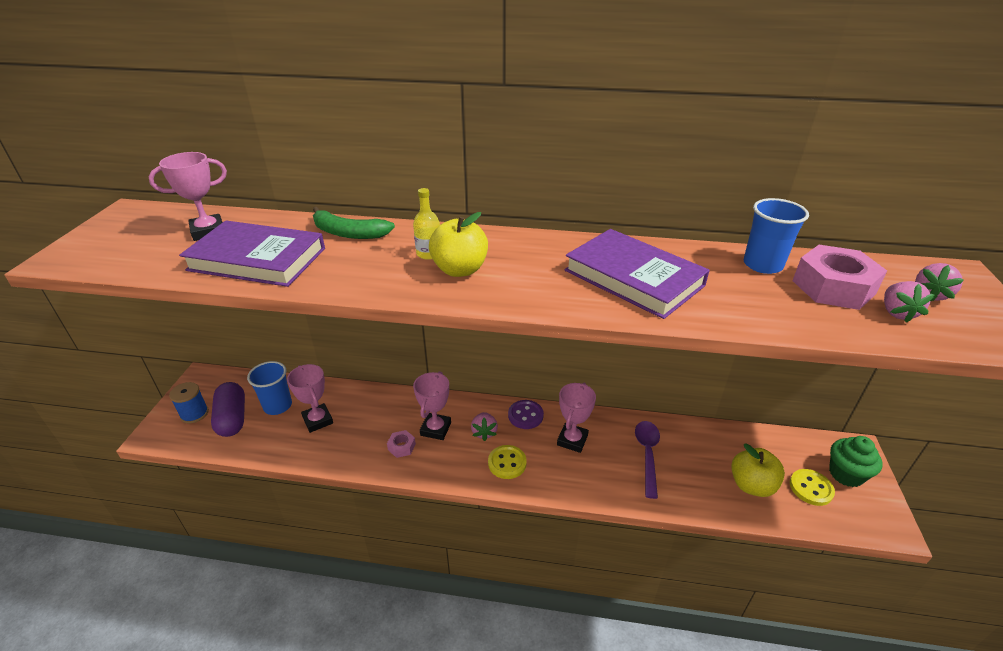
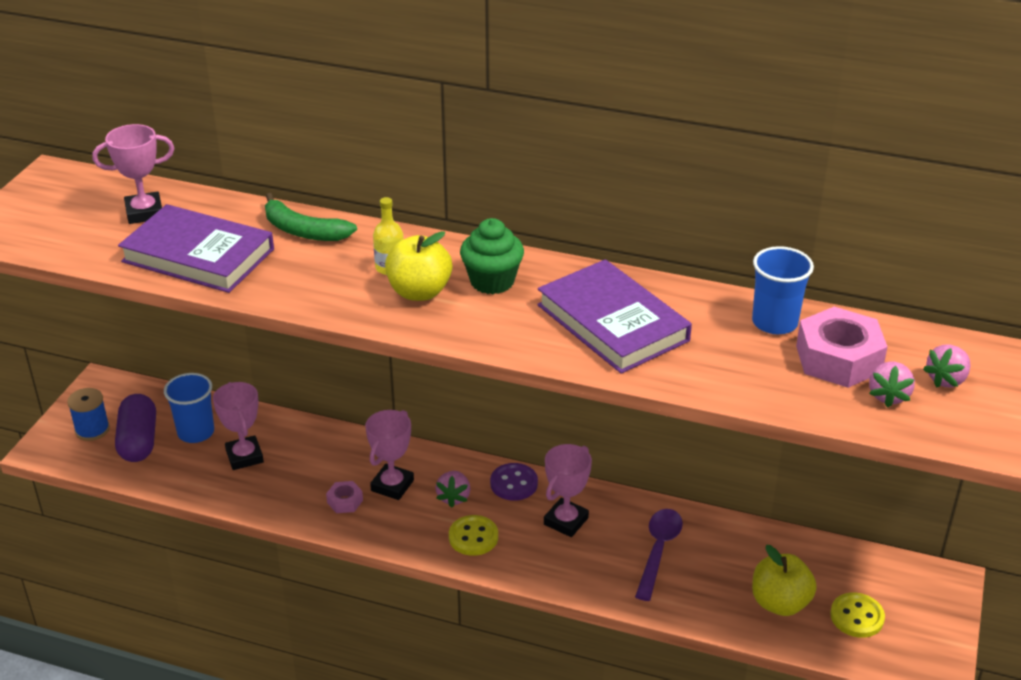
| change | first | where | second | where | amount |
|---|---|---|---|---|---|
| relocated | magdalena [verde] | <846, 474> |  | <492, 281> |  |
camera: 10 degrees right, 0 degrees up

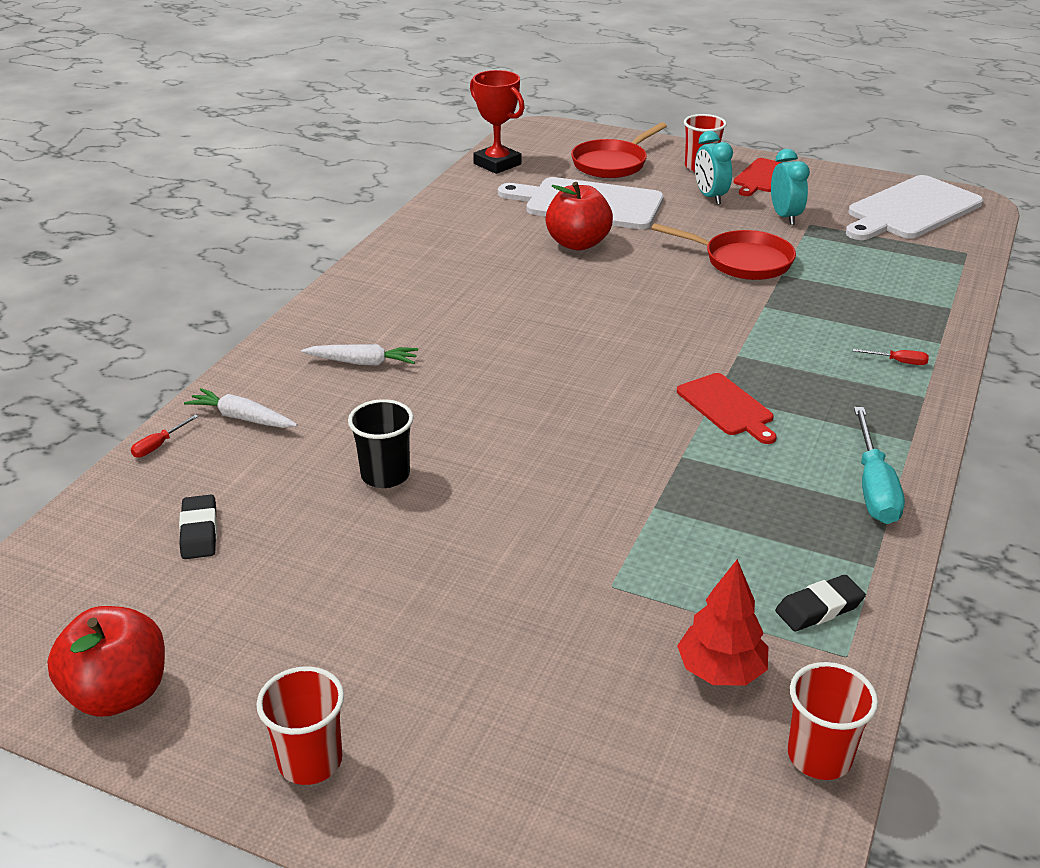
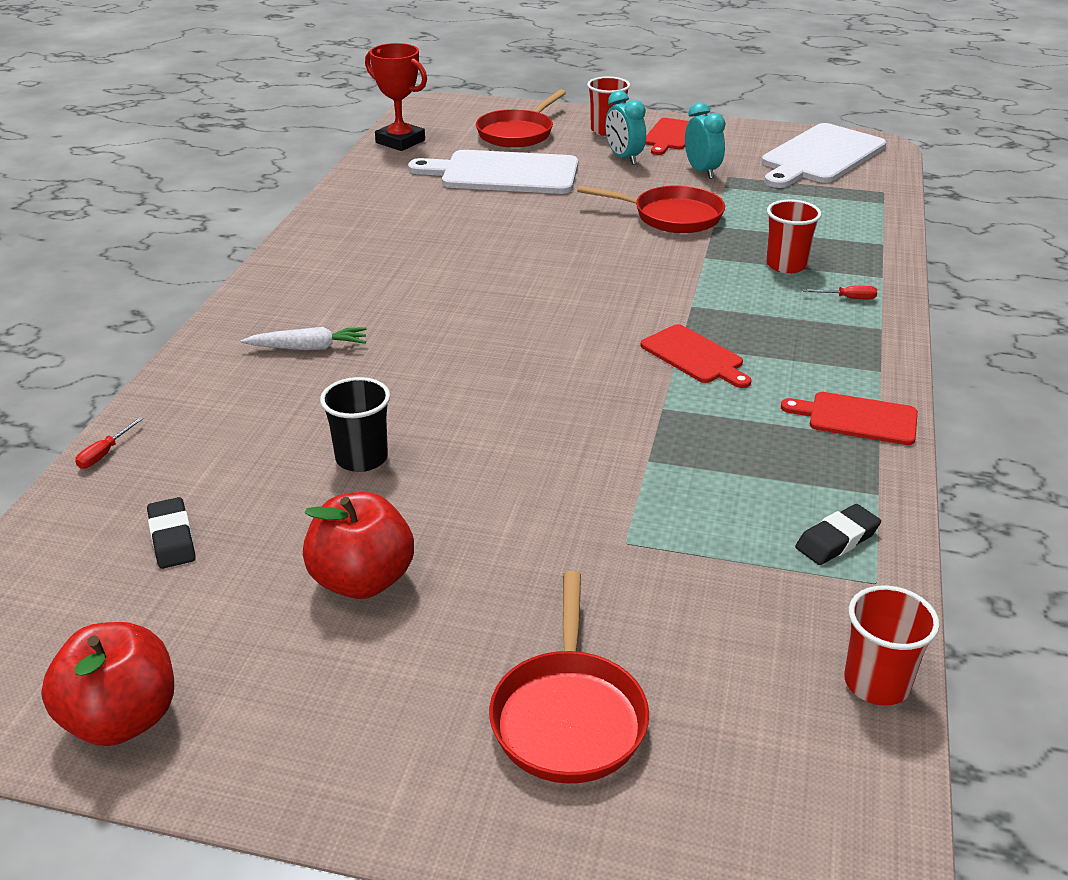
| change | first | where | second | where | amount |
|---|---|---|---|---|---|
| relocated | manzana [rojo] | <578, 243> |  | <362, 580> |  |
| appeared |  |  | sartén [rojo] | <568, 716> |  |
| relocated | vaso [rojo] | <310, 761> |  | <786, 265> |  |
| exchanged | destornillador [turquesa] | <873, 487> | tabla de cortar [rojo] | <857, 418> |  |
| missing | zanahoria [blanco] | <242, 418> |  |  |  |
| missing | árbol [rojo] | <720, 671> |  |  |  |
camera: 10 degrees left, 0 degrees up

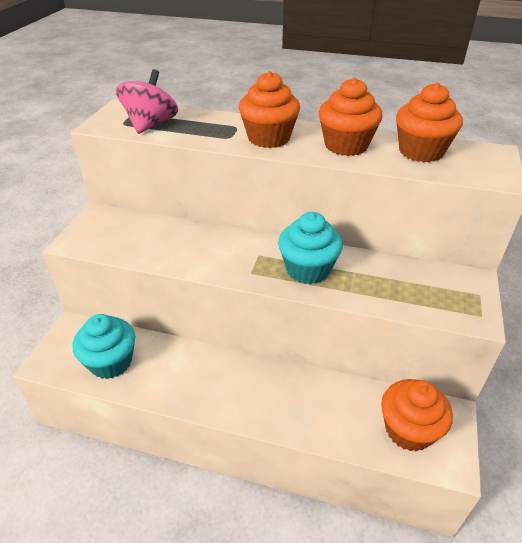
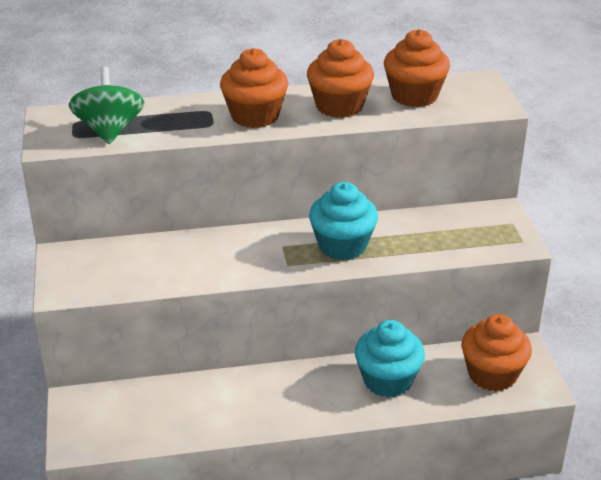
| change | first | where | second | where | amount |
|---|---|---|---|---|---|
| colour | peonza [rosa] | <151, 124> | peonza [verde] | <109, 130> |  |
| relocated | magdalena [turquesa] | <111, 362> |  | <387, 380> |  |
camera: 25 degrees left, 5 degrees down

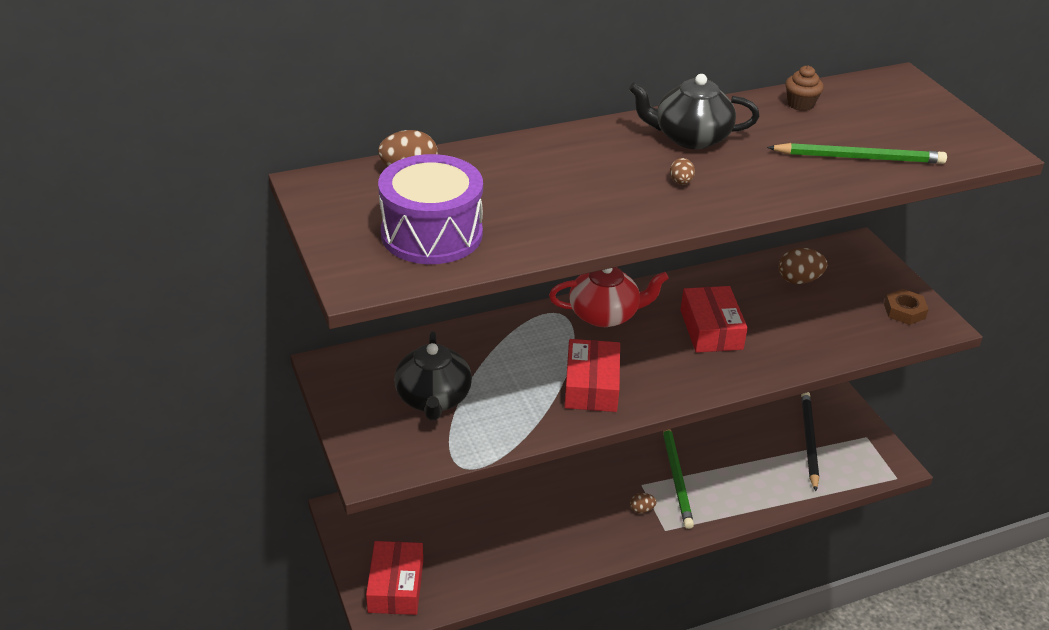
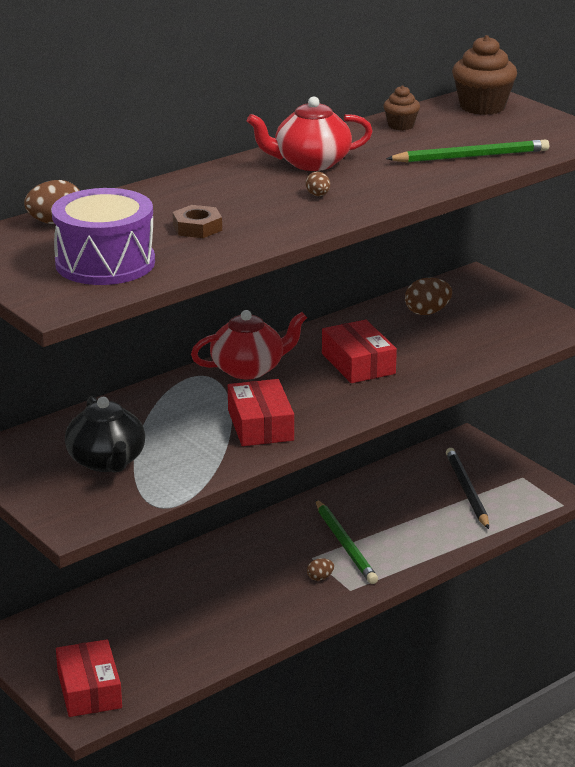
| change | first | where | second | where | amount |
|---|---|---|---|---|---|
| relocated | tuerca [marrón] | <904, 311> |  | <197, 228> |  |
| colour | tetera [negro] | <690, 138> | tetera [rojo] | <310, 163> |  |
| appeared |  |  | magdalena [marrón] | <482, 107> |  |
camera: 15 degrees left, 10 degrees down

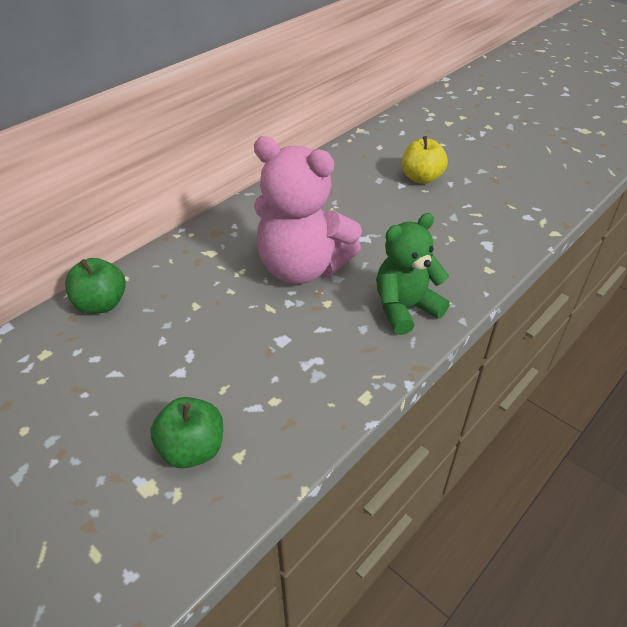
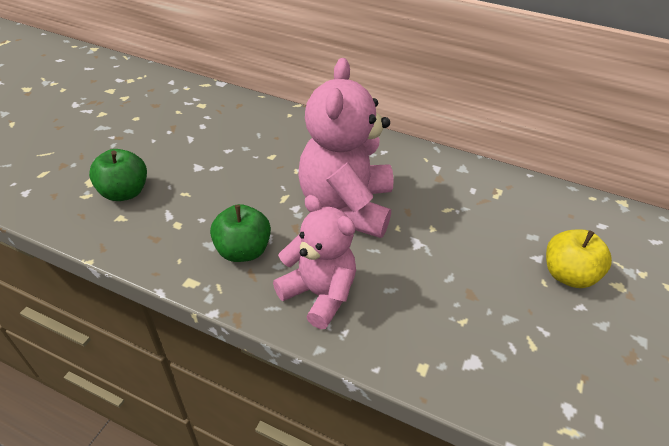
| change | first | where | second | where | amount |
|---|---|---|---|---|---|
| relocated | manzana [verde] | <101, 304> |  | <243, 251> |  |
| colour | osito [verde] | <405, 308> | osito [rosa] | <319, 294> |  |
camera: 70 degrees right, 0 degrees up

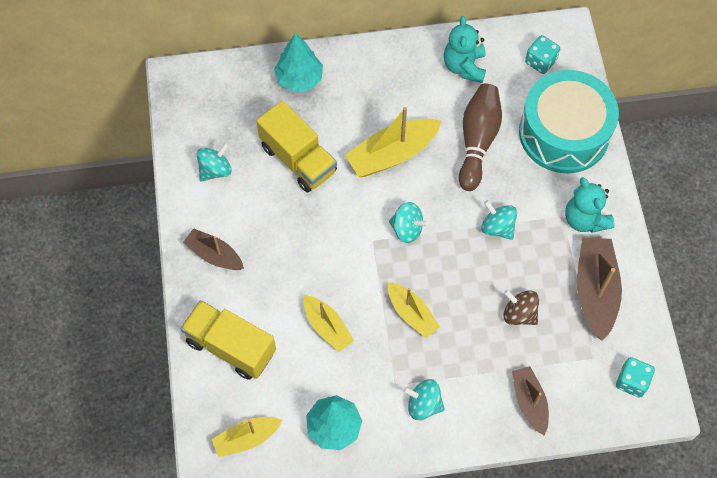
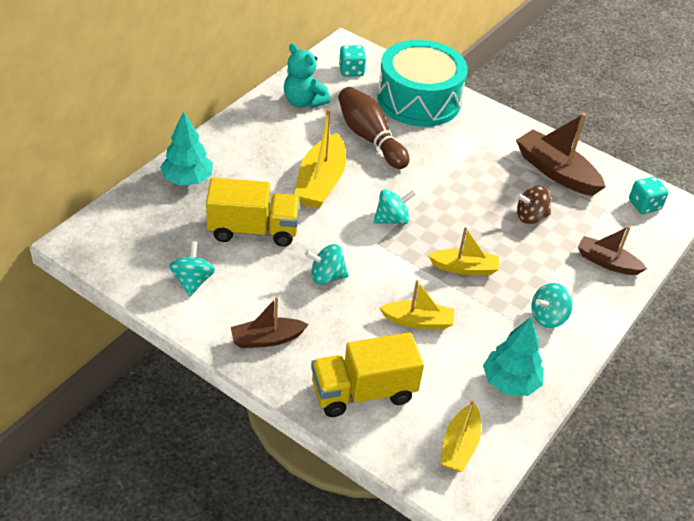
| change | first | where | second | where | amount |
|---|---|---|---|---|---|
| relocated | peonza [turquesa] | <497, 227> |  | <326, 277> |  |
| missing | osito [turquesa] | <585, 219> |  |  |  |
camera: 50 degrees left, 20 degrees down

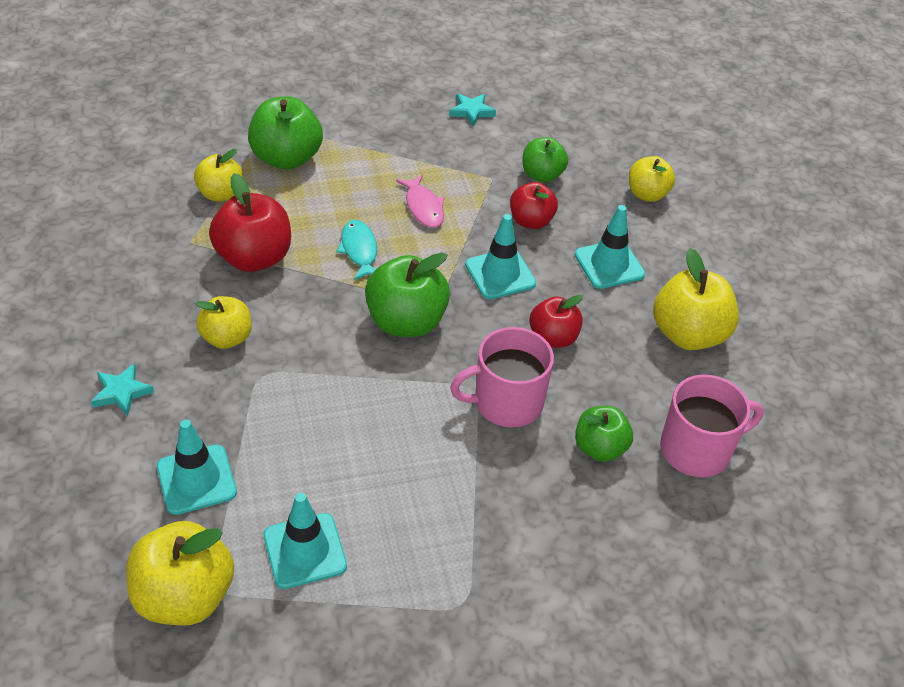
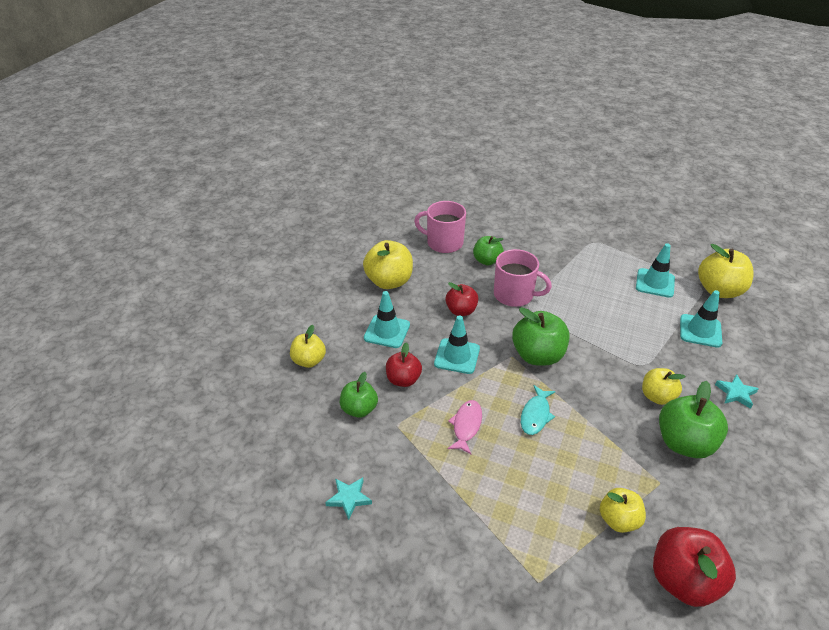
| change | first | where | second | where | amount |
|---|---|---|---|---|---|
| relocated | manzana [rojo] | <254, 258> |  | <683, 580> |  |
| relocated | manzana [verde] | <286, 158> |  | <684, 443> |  |
camera: 140 degrees left, 5 degrees down

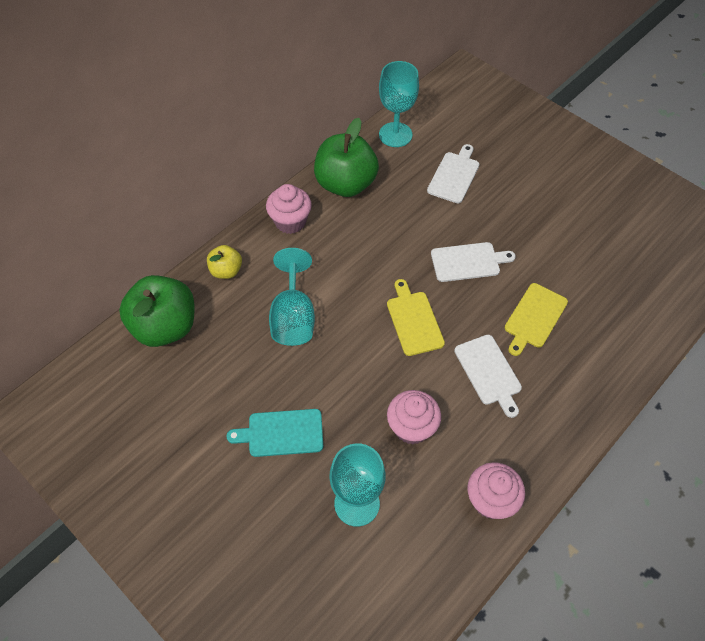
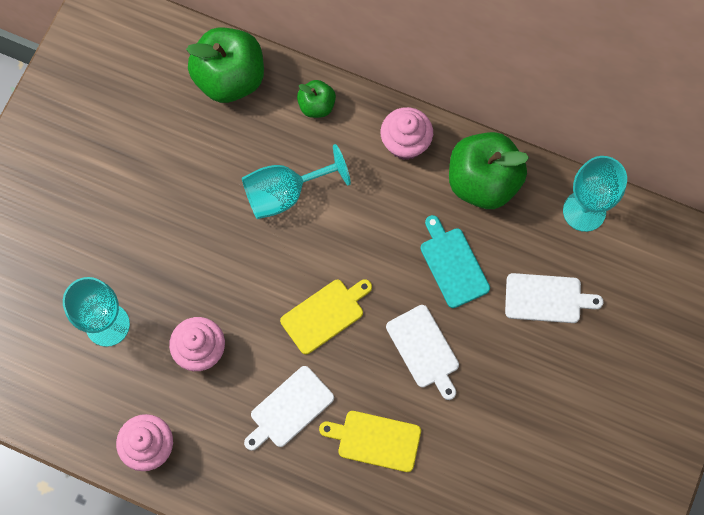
| change | first | where | second | where | amount |
|---|---|---|---|---|---|
| colour | manzana [amarillo] | <226, 271> | manzana [verde] | <316, 106> |  |
| relocated | tabla de cortar [turquesa] | <281, 433> |  | <453, 264> |  |
camera: 70 degrees right, 15 degrees up

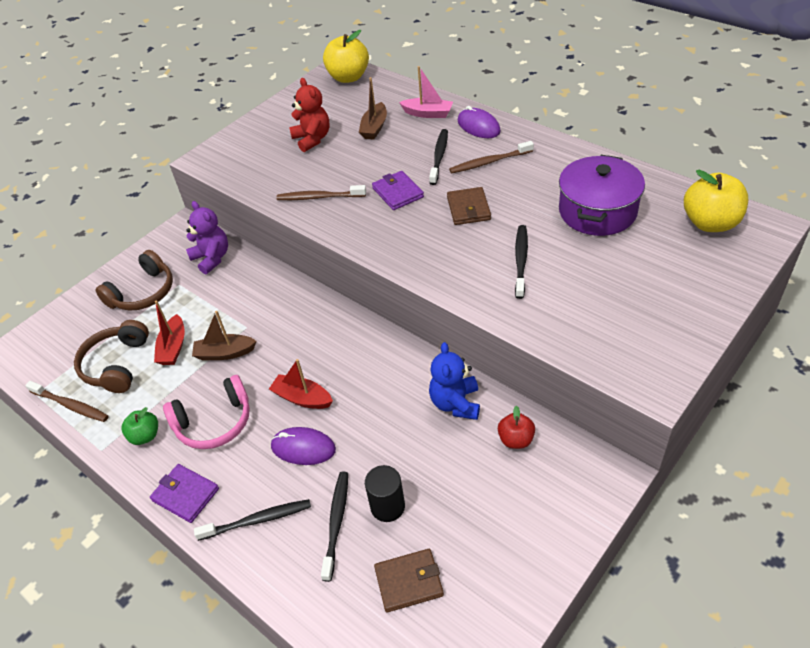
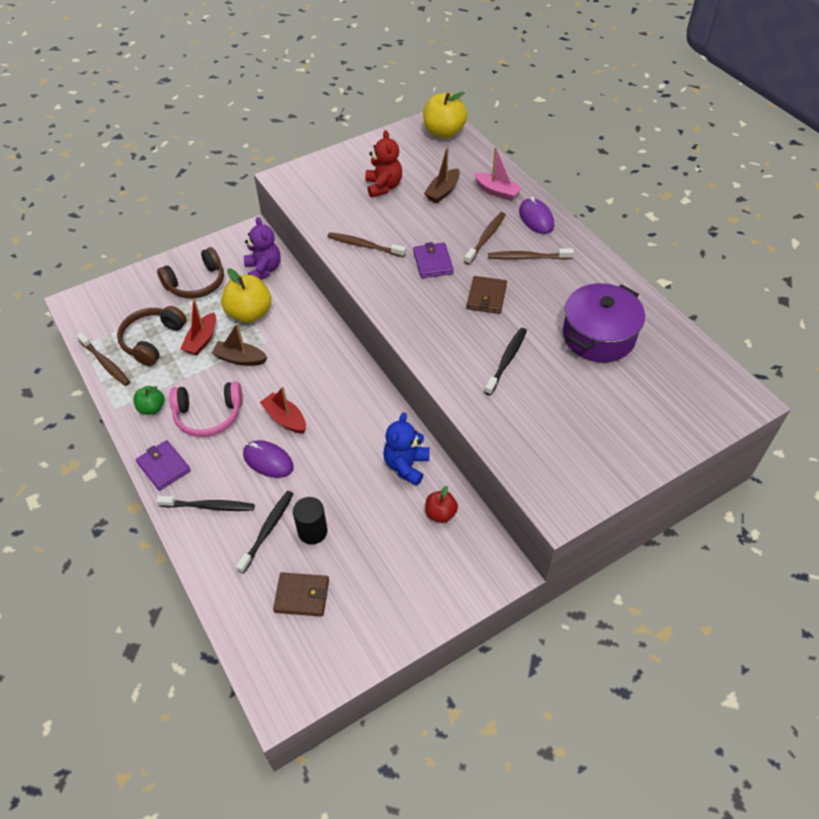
| change | first | where | second | where | amount |
|---|---|---|---|---|---|
| relocated | manzana [amarillo] | <710, 223> |  | <249, 313> |  |
| colour | cepillo de dientes [negro] | <439, 157> | cepillo de dientes [marrón] | <486, 238> |  |
camera: 15 degrees right, 5 degrees up

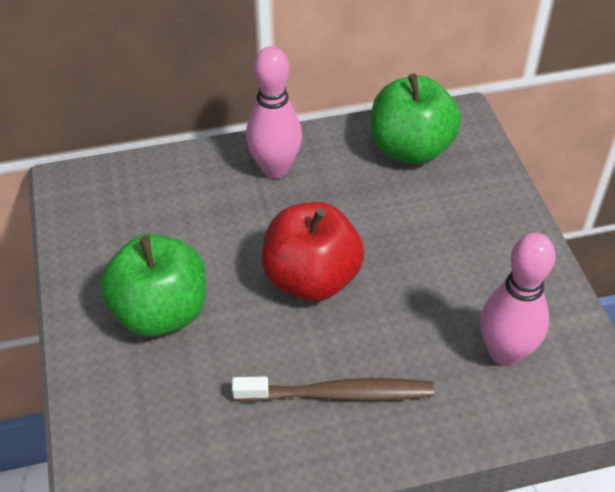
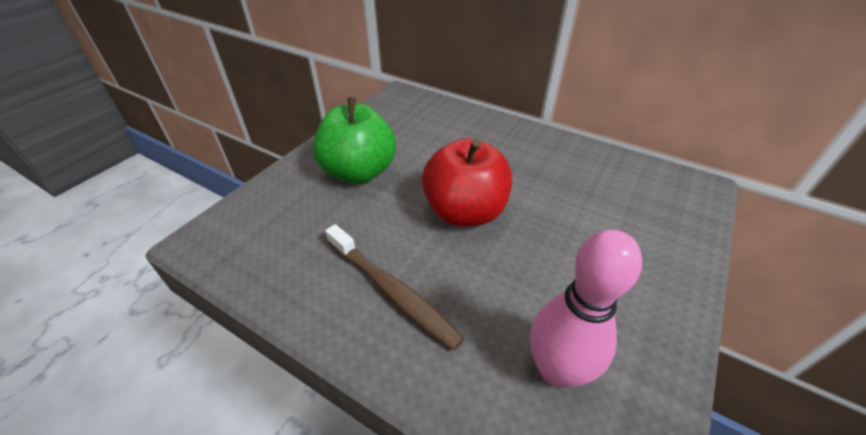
| change | first | where | second | where | amount |
|---|---|---|---|---|---|
| missing | bolo [rosa] | <275, 169> |  |  |  |
| missing | manzana [verde] | <410, 149> |  |  |  |
camera: 45 degrees right, 5 degrees down

